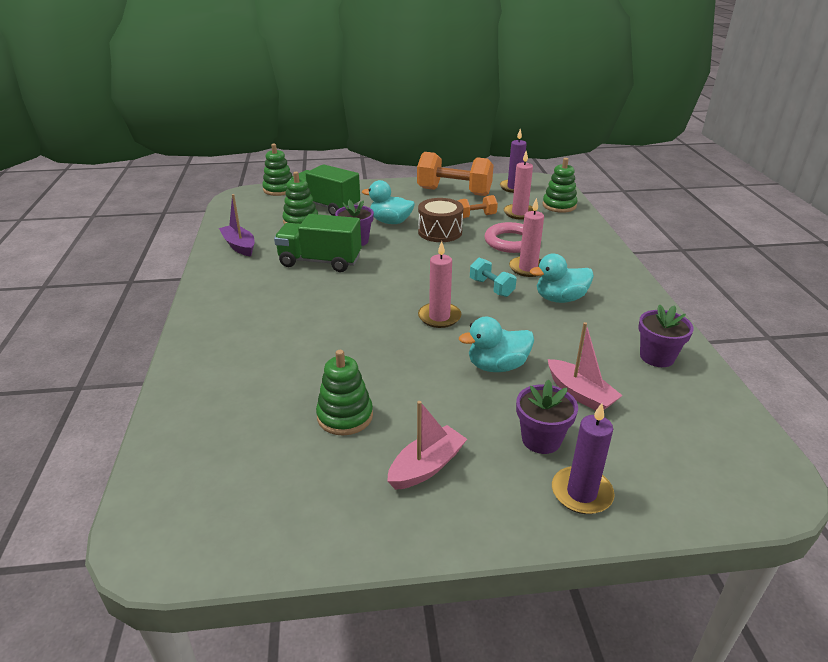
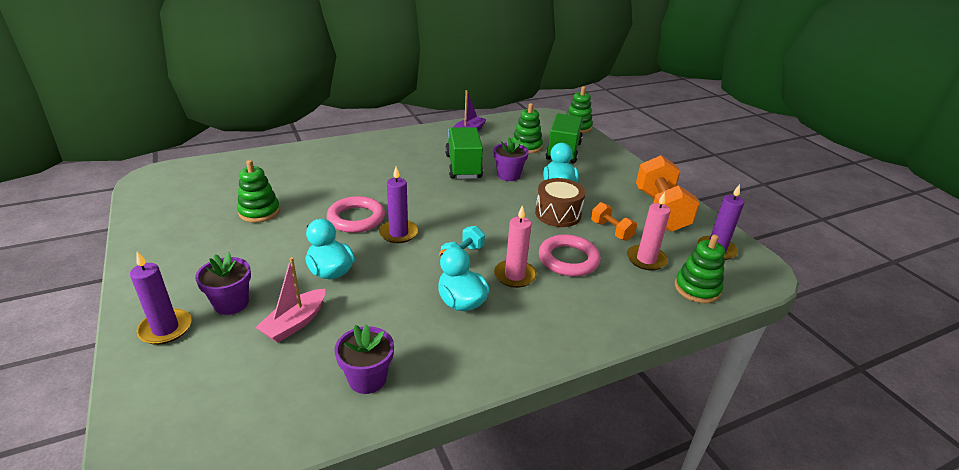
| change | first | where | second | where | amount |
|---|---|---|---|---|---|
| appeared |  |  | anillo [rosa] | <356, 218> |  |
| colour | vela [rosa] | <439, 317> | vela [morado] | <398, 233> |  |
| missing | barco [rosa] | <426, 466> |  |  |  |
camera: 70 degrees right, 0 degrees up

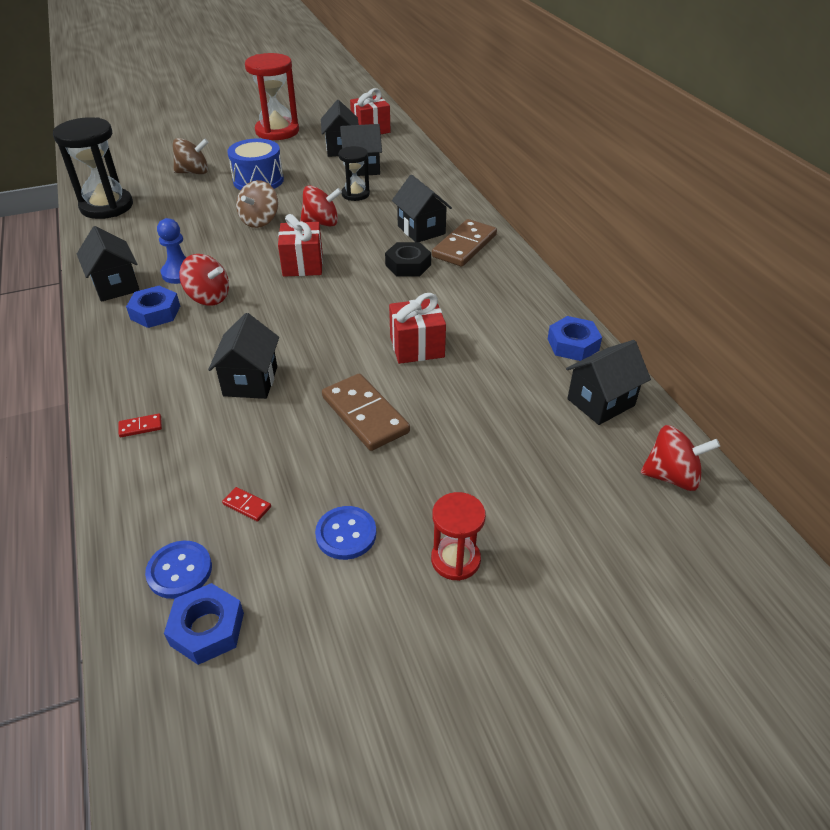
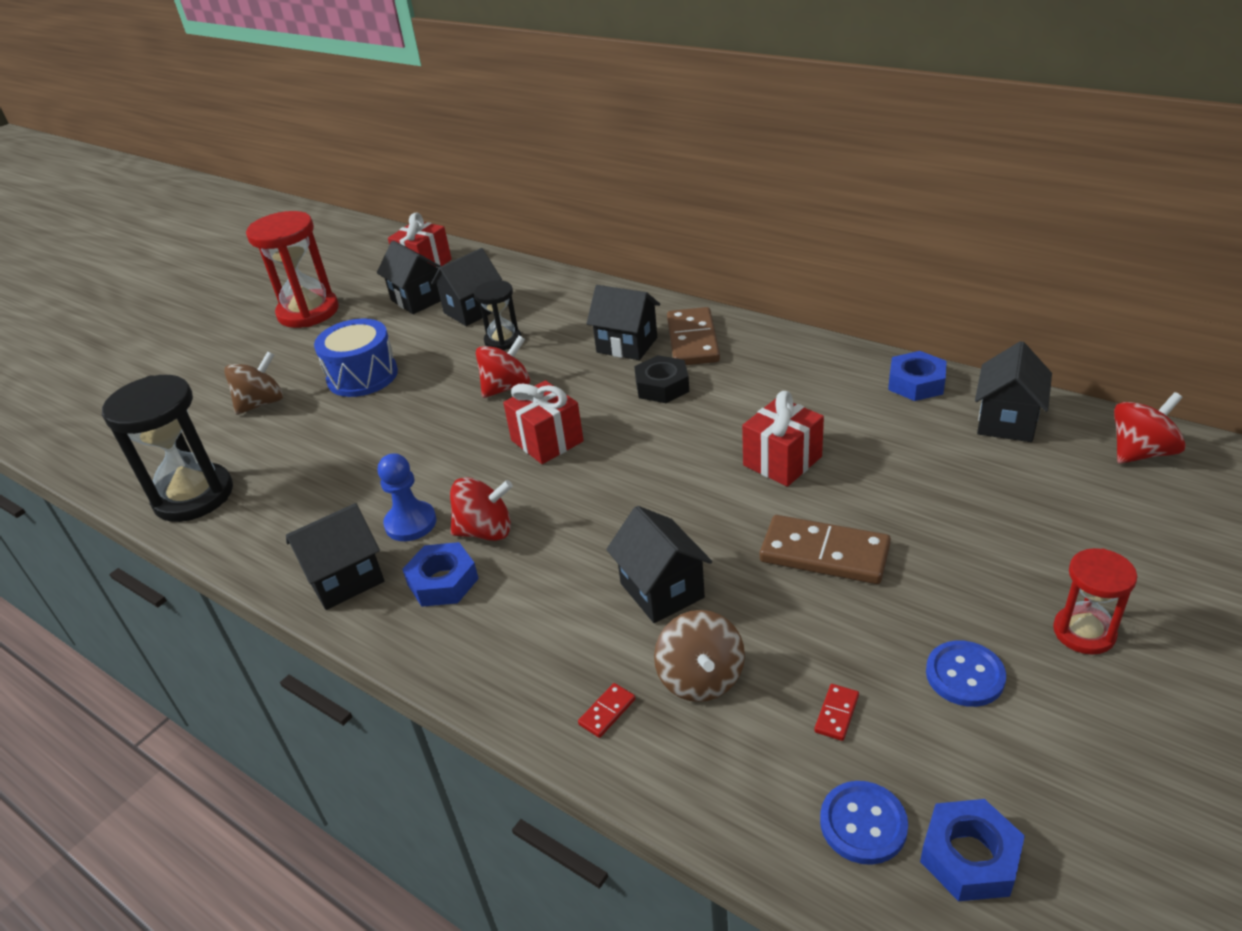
| change | first | where | second | where | amount |
|---|---|---|---|---|---|
| spun | casa [negro] | <116, 286> |  | <345, 579> | 60 degrees counterclockwise |
| relocated | peonza [marrón] | <260, 221> |  | <700, 678> |  |
| spun | ficha de dominó [rojo] | <247, 505> |  | <836, 714> | 60 degrees counterclockwise |
camera: 30 degrees left, 5 degrees down

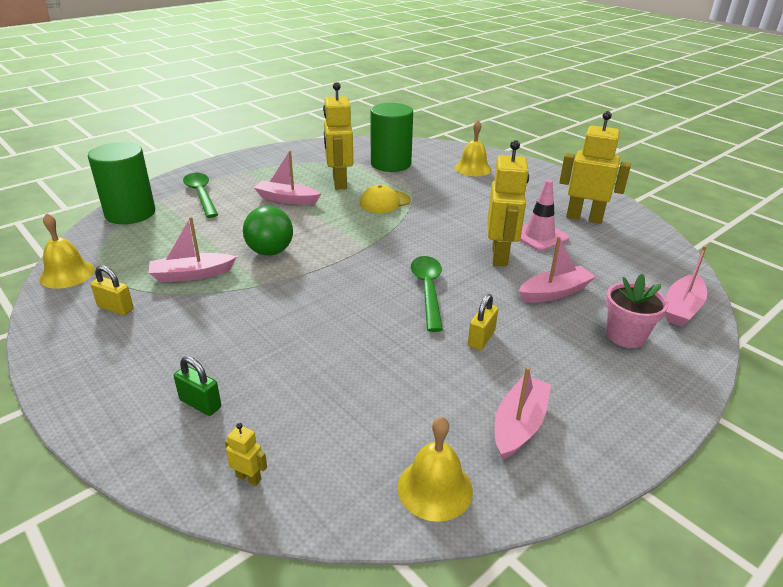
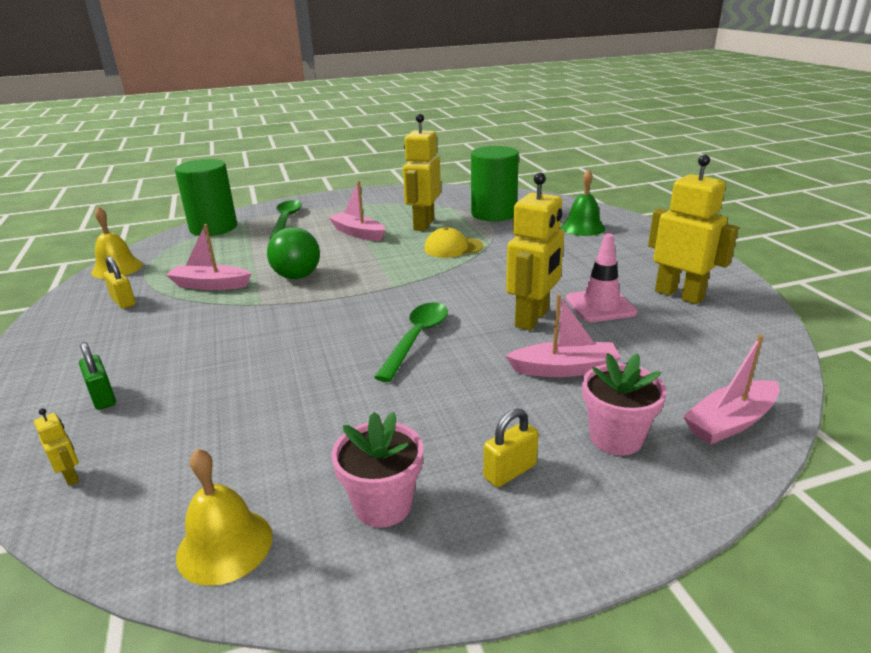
| change | first | where | second | where | amount |
|---|---|---|---|---|---|
| exchanged | barco [rosa] | <519, 425> | maceta [rosa] | <383, 505> |  |
| relocated | candado [amarillo] | <481, 339> |  | <510, 471> |  |
| colour | campana [amarillo] | <473, 168> | campana [verde] | <583, 227> |  |
camera: 25 degrees right, 5 degrees down

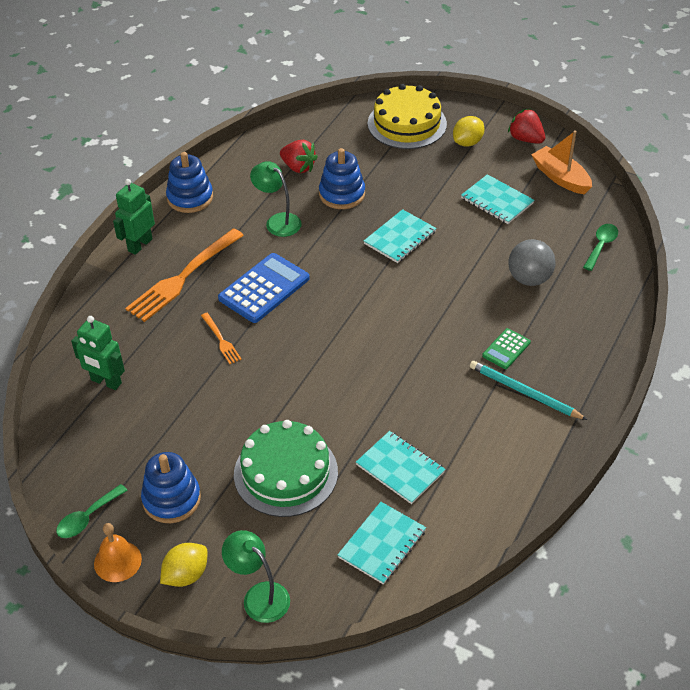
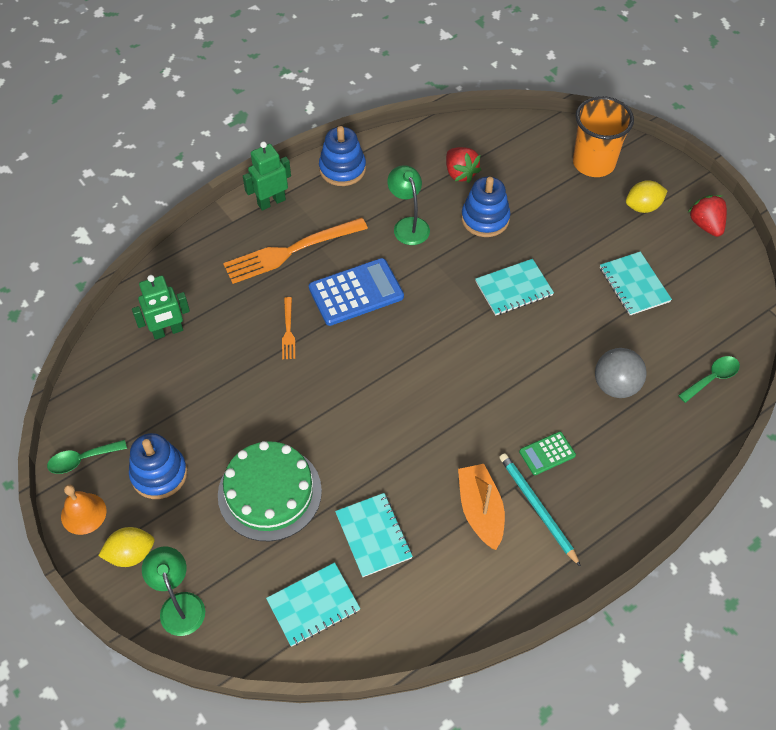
| change | first | where | second | where | amount |
|---|---|---|---|---|---|
| spun | robot [verde] | <106, 382> |  | <168, 331> | 75 degrees counterclockwise |
| relocated | barco [naranja] | <560, 177> |  | <480, 510> |  |
| exchanged | tarta [amarillo] | <407, 124> | vaso [naranja] | <593, 163> |  |
camera: 25 degrees right, 10 degrees up

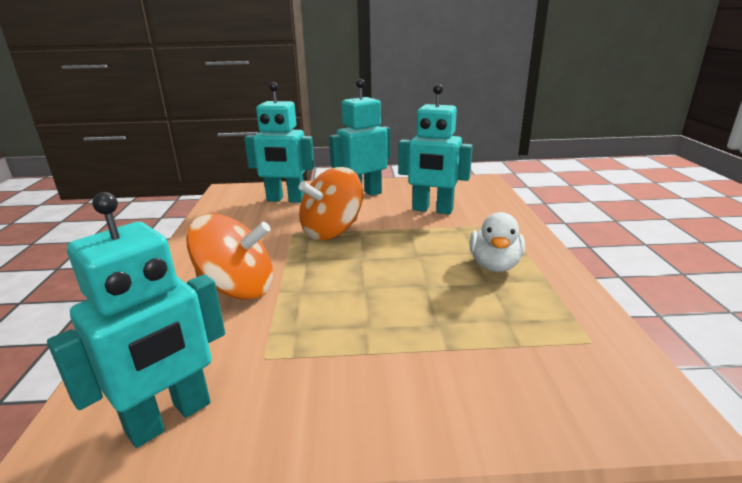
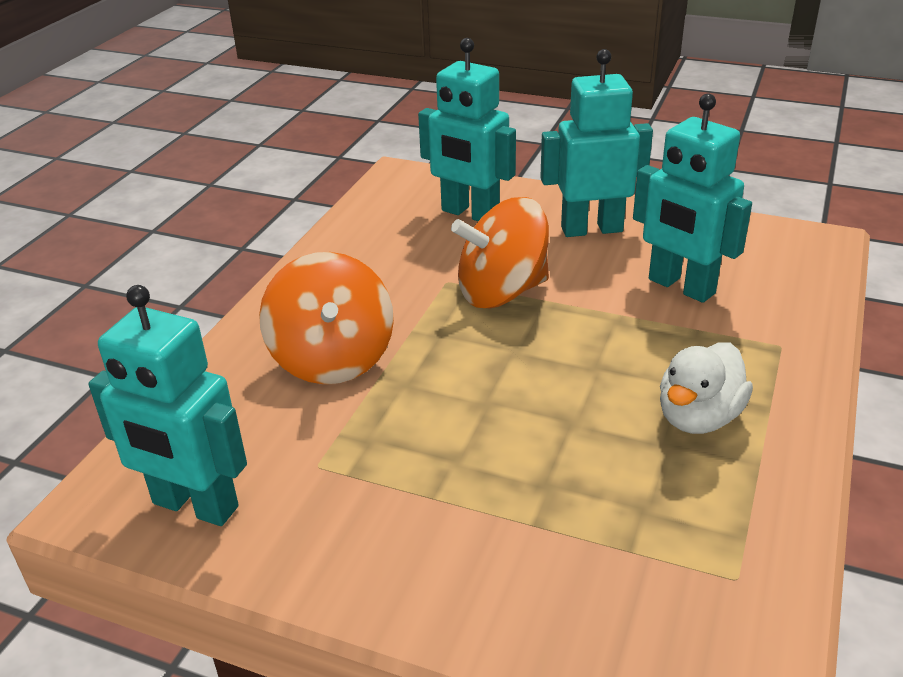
| change | first | where | second | where | amount |
|---|---|---|---|---|---|
| spun | robot [turquesa] | <170, 418> |  | <195, 506> | 45 degrees clockwise |
| spun | peonza [naranja] | <238, 289> |  | <332, 359> | 45 degrees clockwise |
camera: 25 degrees right, 10 degrees up

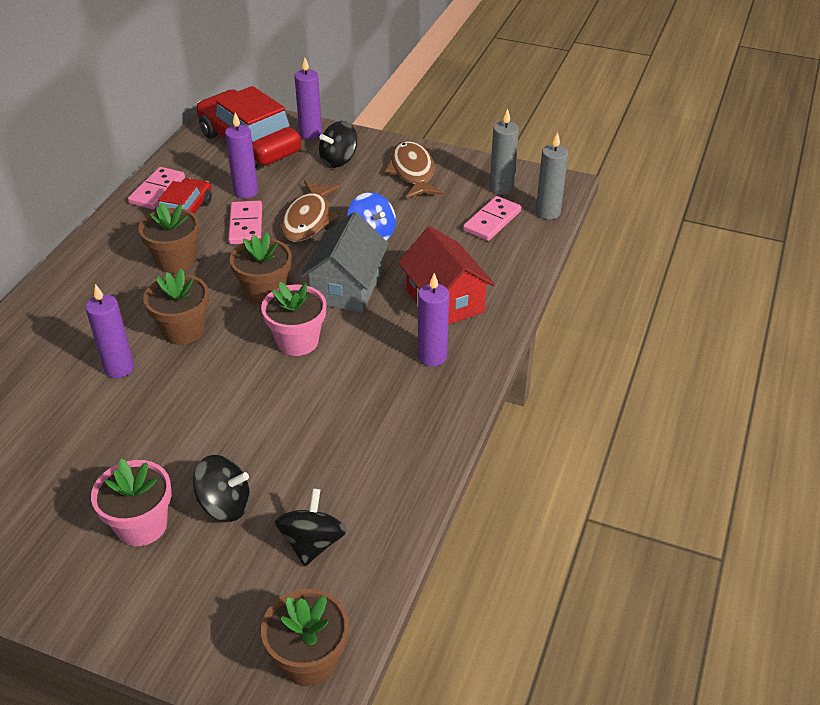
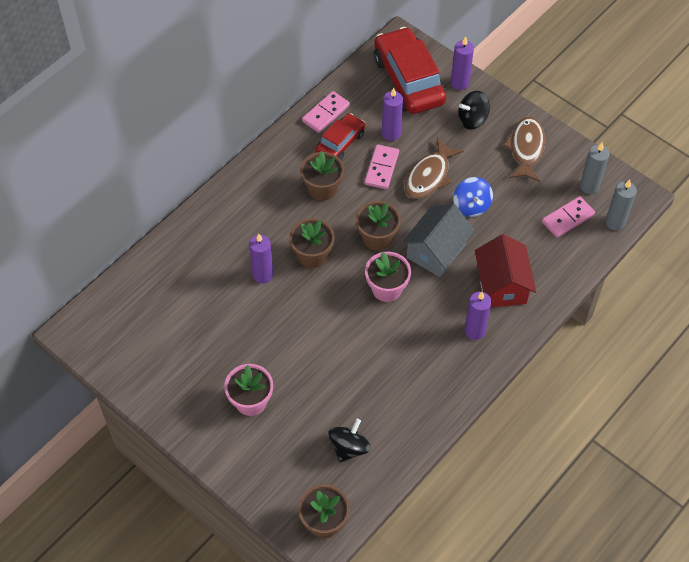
| change | first | where | second | where | amount |
|---|---|---|---|---|---|
| missing | peonza [negro] | <225, 505> |  |  |  |
camera: 20 degrees right, 15 degrees up

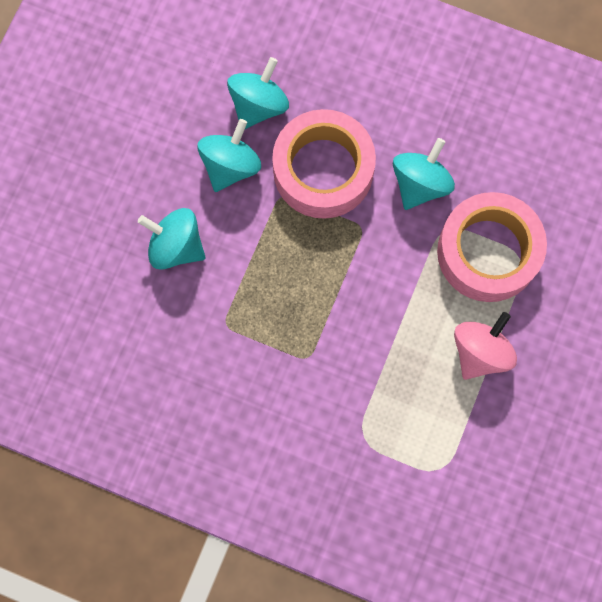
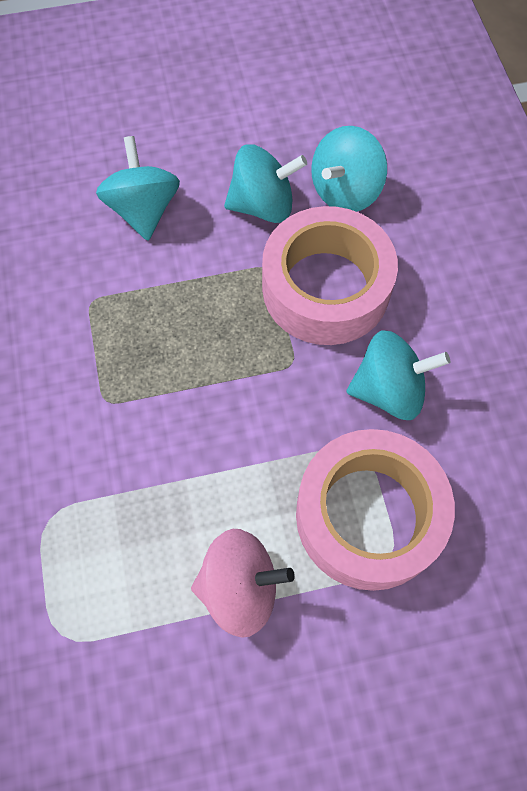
| change | first | where | second | where | amount |
|---|---|---|---|---|---|
| spun | peonza [turquesa] | <258, 105> |  | <345, 191> | 135 degrees clockwise |
camera: 55 degrees right, 10 degrees down

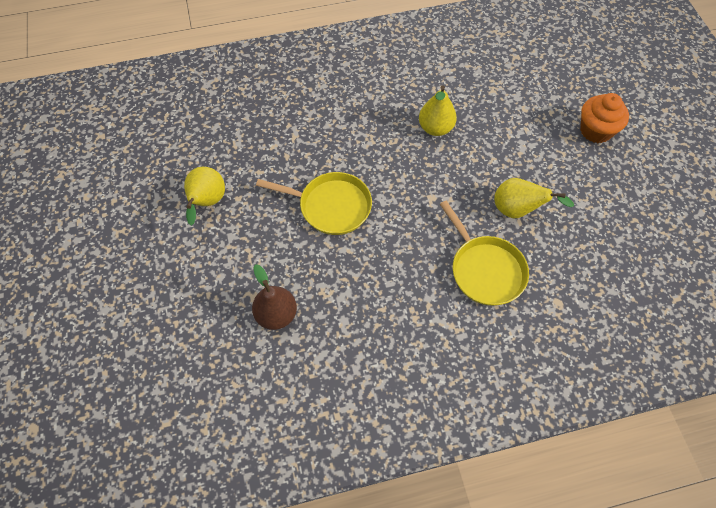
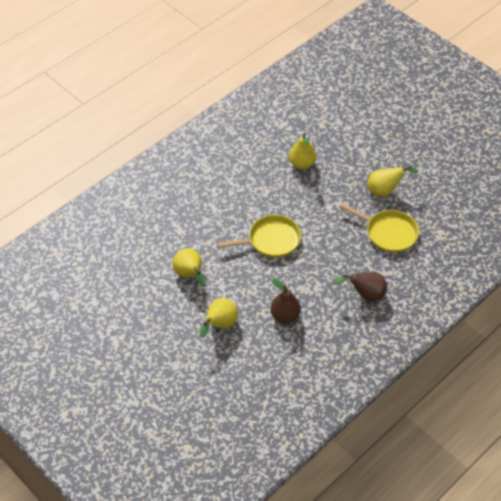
| change | first | where | second | where | amount |
|---|---|---|---|---|---|
| appeared |  |  | pera [amarillo] | <220, 325> |  |
| appeared |  |  | pera [marrón] | <365, 295> |  |
| missing | magdalena [naranja] | <595, 130> |  |  |  |
camera: 30 degrees left, 10 degrees down

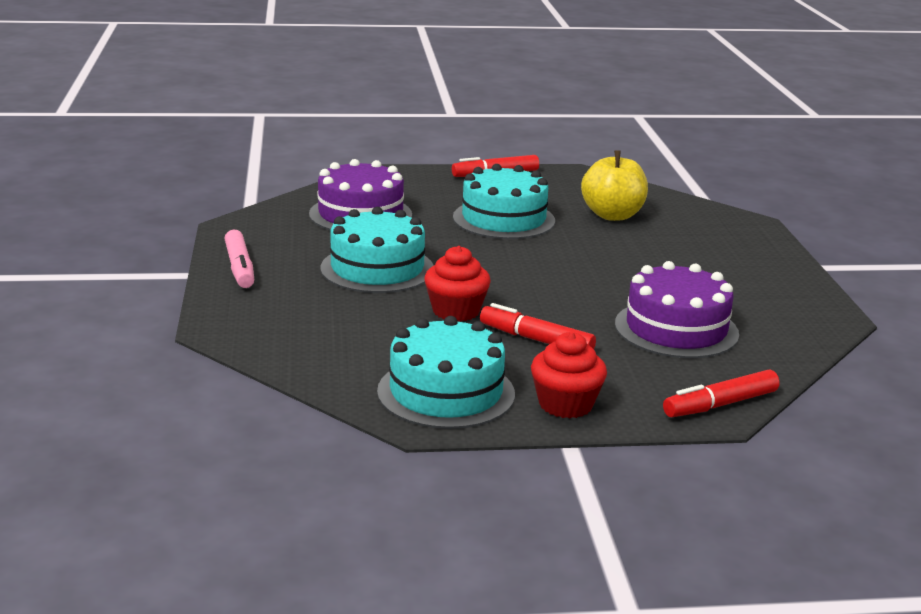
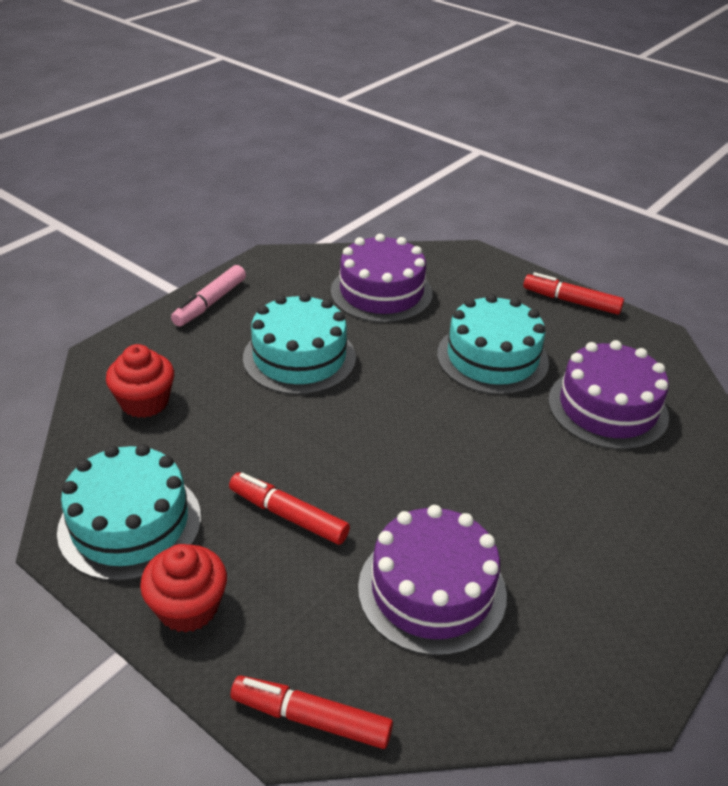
| change | first | where | second | where | amount |
|---|---|---|---|---|---|
| relocated | magdalena [rojo] | <456, 311> |  | <144, 402> |  |
| spun | rotulador [rojo] | <536, 340> |  | <288, 515> | 45 degrees counterclockwise |
| exchanged | manzana [amarillo] | <612, 215> | tarta [morado] | <607, 408> |  |
camera: 45 degrees right, 15 degrees up

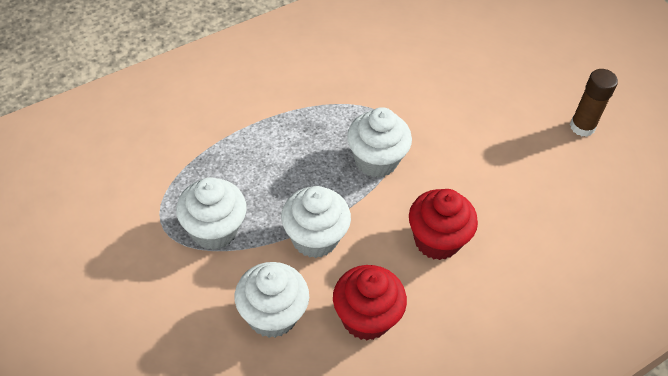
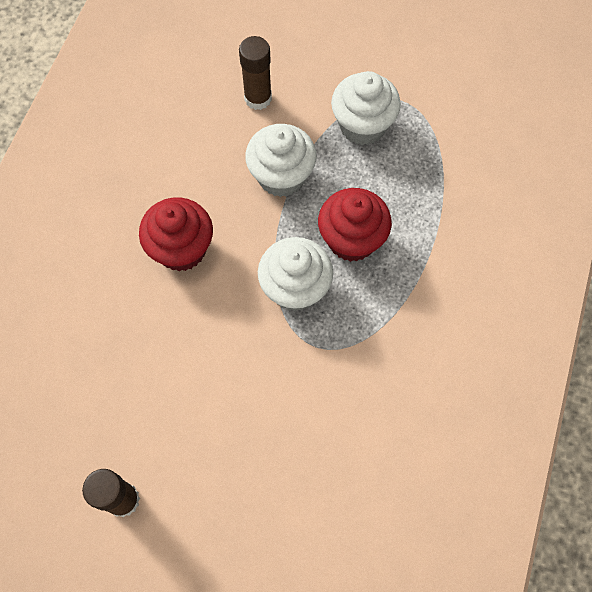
| change | first | where | second | where | amount |
|---|---|---|---|---|---|
| exchanged | magdalena [blanco] | <272, 315> | barra de pegamento [marrón] | <258, 98> |  |
| relocated | magdalena [rojo] | <366, 318> |  | <351, 240> |  |
camera: 145 degrees right, 15 degrees up

